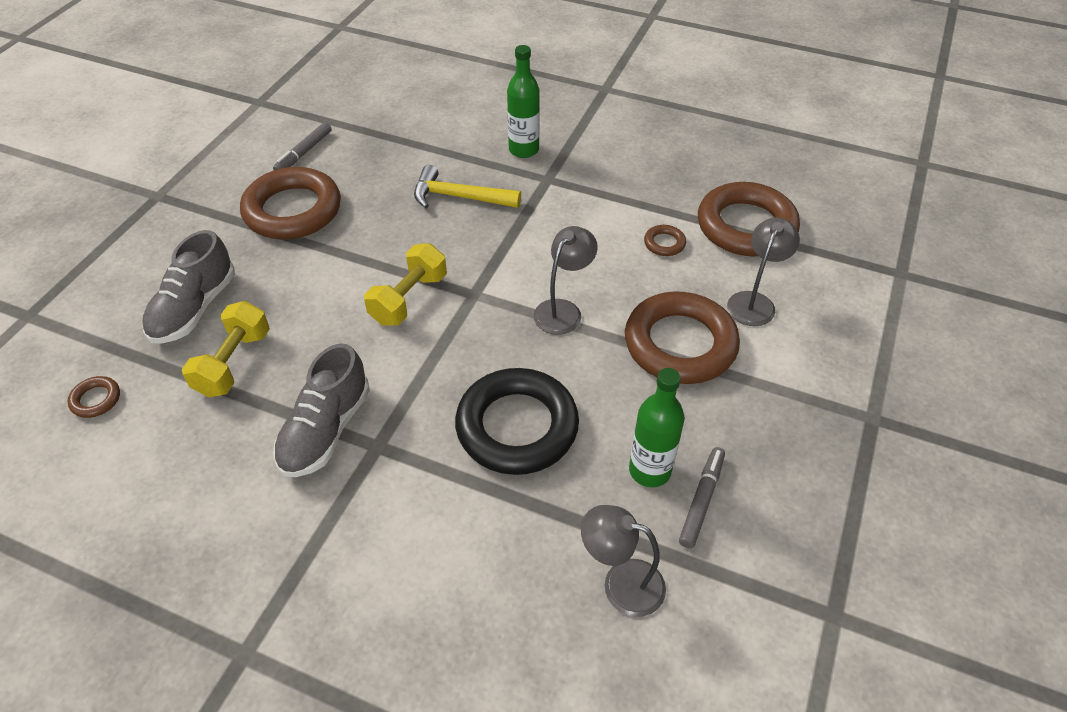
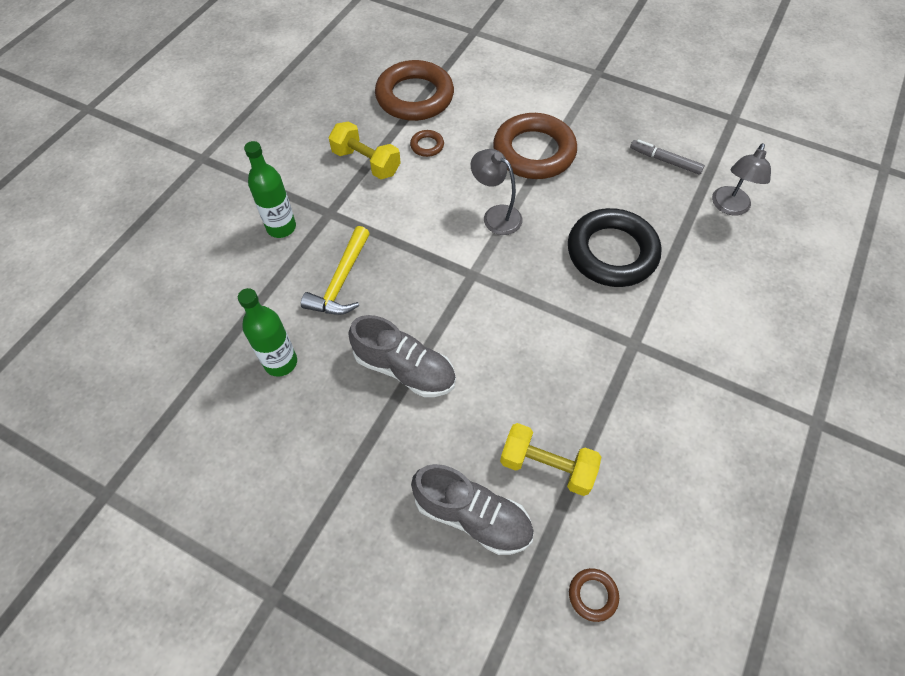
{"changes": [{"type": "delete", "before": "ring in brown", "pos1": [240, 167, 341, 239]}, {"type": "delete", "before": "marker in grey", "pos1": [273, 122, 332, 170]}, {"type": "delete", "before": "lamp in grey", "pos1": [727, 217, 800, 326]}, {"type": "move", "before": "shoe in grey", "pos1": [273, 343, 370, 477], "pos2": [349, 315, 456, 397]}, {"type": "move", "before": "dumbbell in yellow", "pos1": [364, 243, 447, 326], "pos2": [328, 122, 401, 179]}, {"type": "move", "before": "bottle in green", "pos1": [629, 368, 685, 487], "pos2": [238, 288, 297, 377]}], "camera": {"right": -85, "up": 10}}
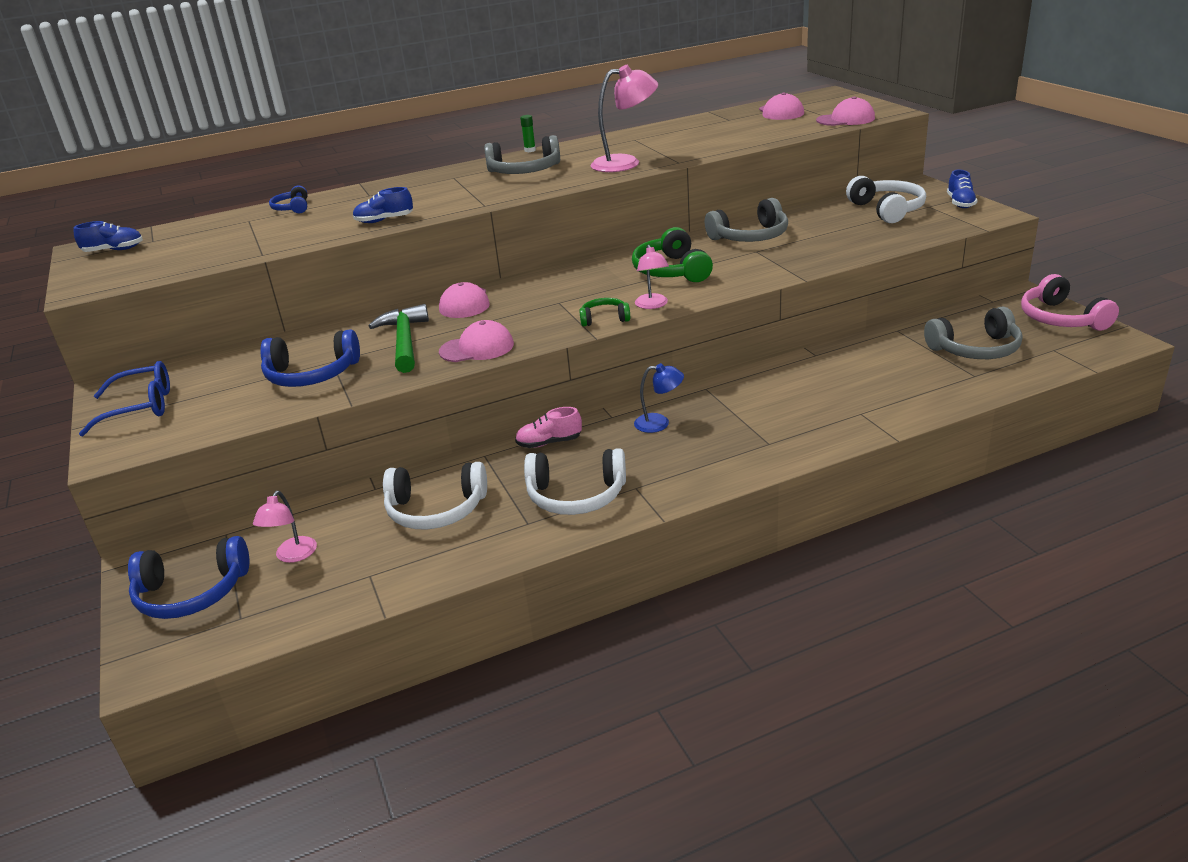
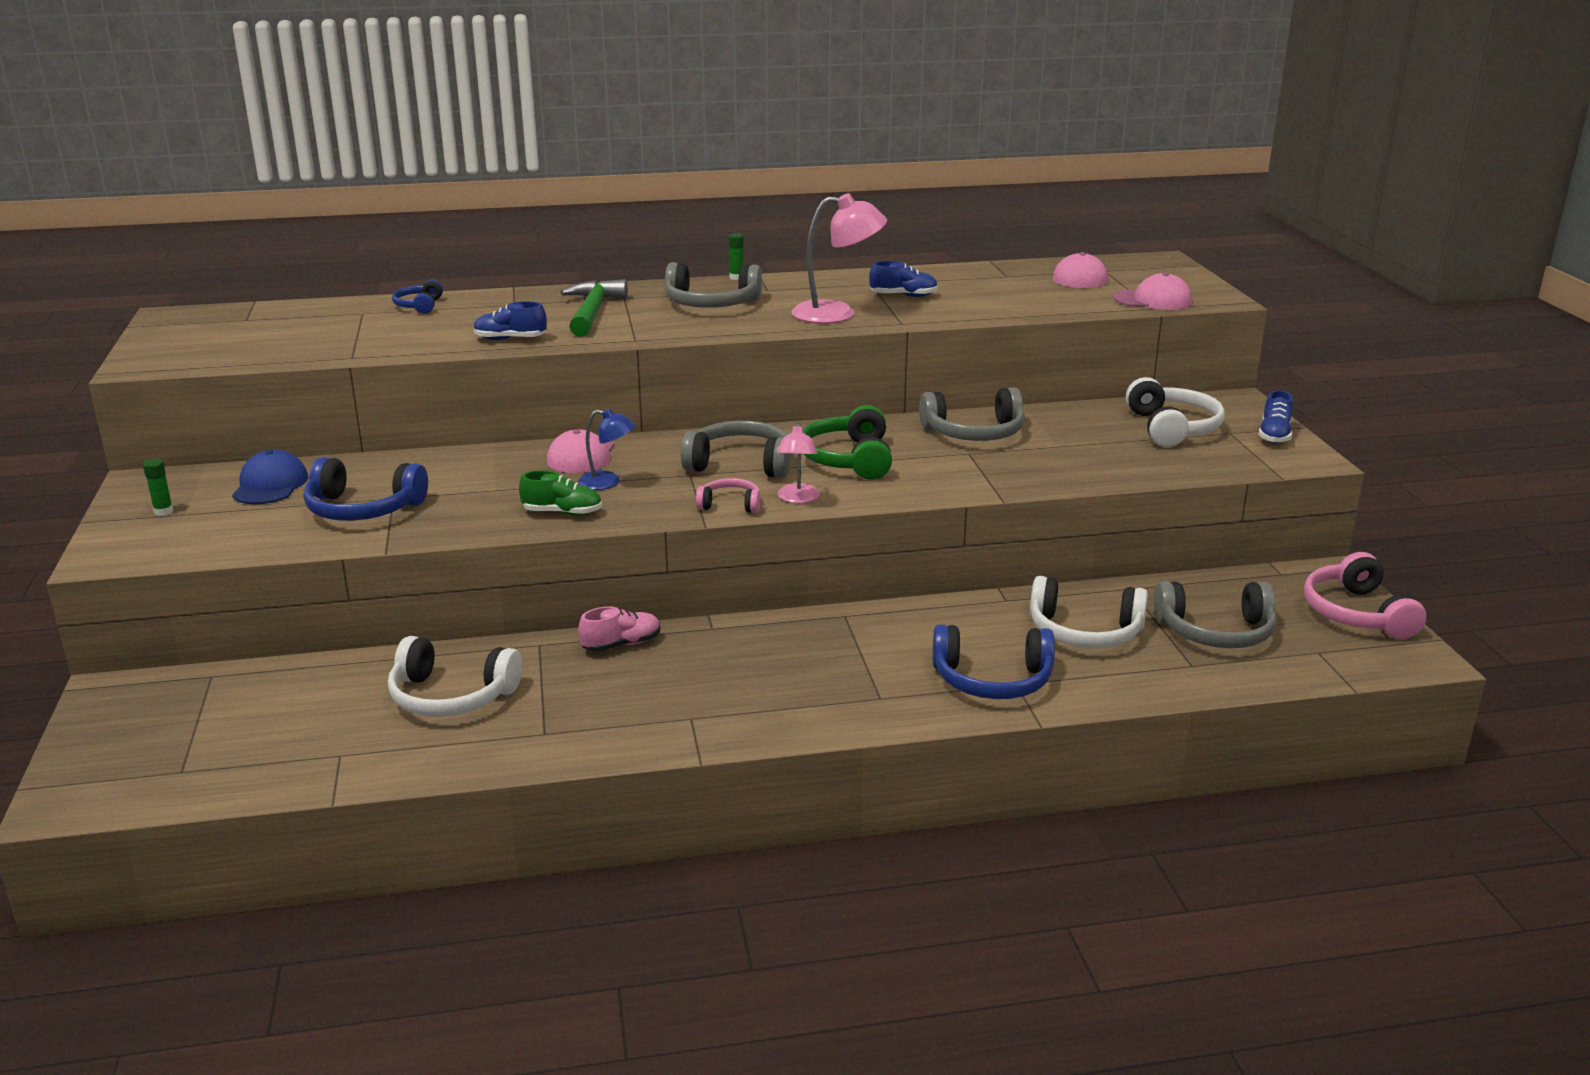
{"changes": [{"type": "delete", "before": "lamp in pink", "pos1": [253, 491, 317, 563]}, {"type": "insert", "after": "cap in blue", "pos2": [232, 449, 308, 504]}, {"type": "insert", "after": "headphones in grey", "pos2": [681, 421, 791, 478]}, {"type": "move", "before": "shoe in blue", "pos1": [74, 221, 143, 252], "pos2": [869, 261, 938, 297]}, {"type": "move", "before": "headphones in blue", "pos1": [128, 536, 249, 619], "pos2": [933, 624, 1055, 699]}, {"type": "move", "before": "hammer in green", "pos1": [368, 304, 429, 373], "pos2": [560, 279, 628, 336]}, {"type": "move", "before": "headphones in white", "pos1": [524, 448, 626, 515], "pos2": [1030, 576, 1148, 648]}, {"type": "move", "before": "lamp in blue", "pos1": [634, 363, 684, 433], "pos2": [578, 409, 635, 490]}, {"type": "replace", "before": "glasses in blue", "after": "glue stick in green", "pos1": [79, 361, 170, 436], "pos2": [143, 459, 173, 516]}, {"type": "replace", "before": "cap in pink", "after": "shoe in green", "pos1": [439, 320, 514, 362], "pos2": [519, 470, 602, 515]}, {"type": "recolor", "before": "headphones in green", "after": "headphones in pink", "pos1": [579, 298, 630, 327], "pos2": [696, 478, 761, 513]}, {"type": "rotate", "before": "shoe in pink", "pos1": [515, 407, 582, 448], "pos2": [578, 606, 660, 652], "turn": 150}], "camera": {"right": 10, "up": -5}}
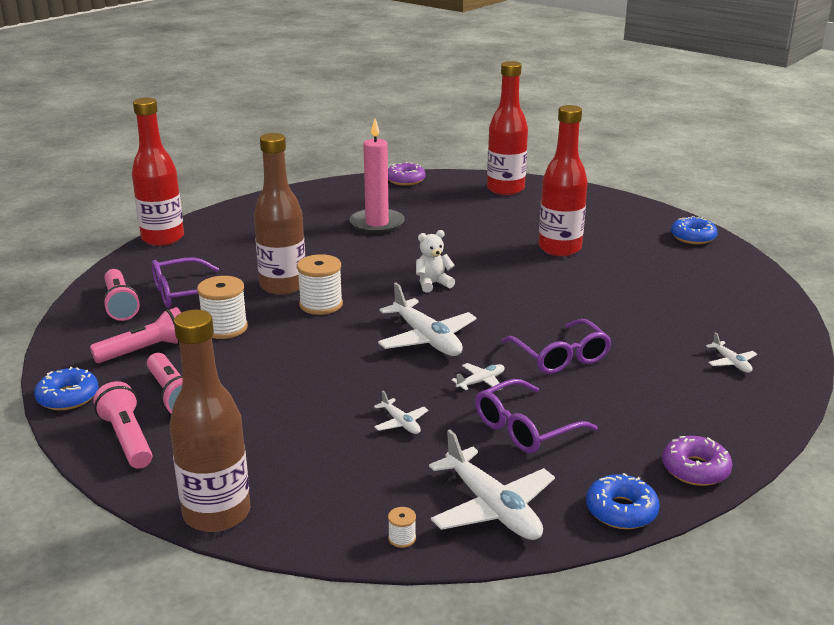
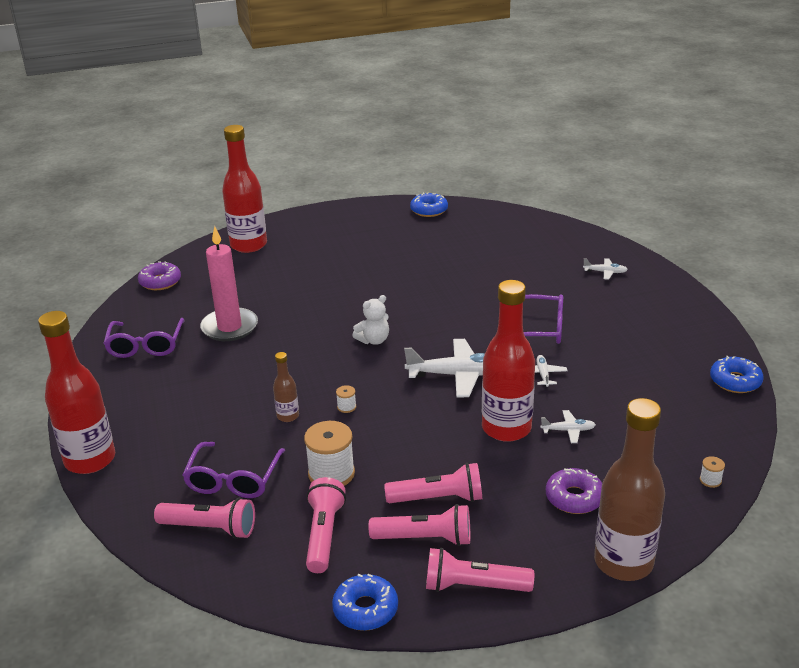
{"changes": [{"type": "delete", "before": "plane in white", "pos1": [429, 430, 555, 540]}, {"type": "insert", "after": "flashlight in pink", "pos2": [384, 463, 482, 503]}, {"type": "move", "before": "glasses in purple", "pos1": [475, 379, 597, 453], "pos2": [103, 318, 184, 358]}, {"type": "move", "before": "bottle in red", "pos1": [538, 105, 588, 256], "pos2": [482, 280, 535, 442]}, {"type": "move", "before": "donut in purple", "pos1": [662, 436, 733, 486], "pos2": [546, 468, 602, 514]}, {"type": "rotate", "before": "teddy bear in white", "pos1": [416, 230, 455, 293], "pos2": [353, 295, 389, 345], "turn": -135}, {"type": "resize", "before": "bottle in brown", "pos1": [254, 133, 305, 295], "pos2": [273, 352, 299, 422], "scale": 0.46}, {"type": "resize", "before": "spool in white", "pos1": [297, 254, 343, 315], "pos2": [336, 385, 356, 413], "scale": 0.45}], "camera": {"right": -55, "up": 5}}
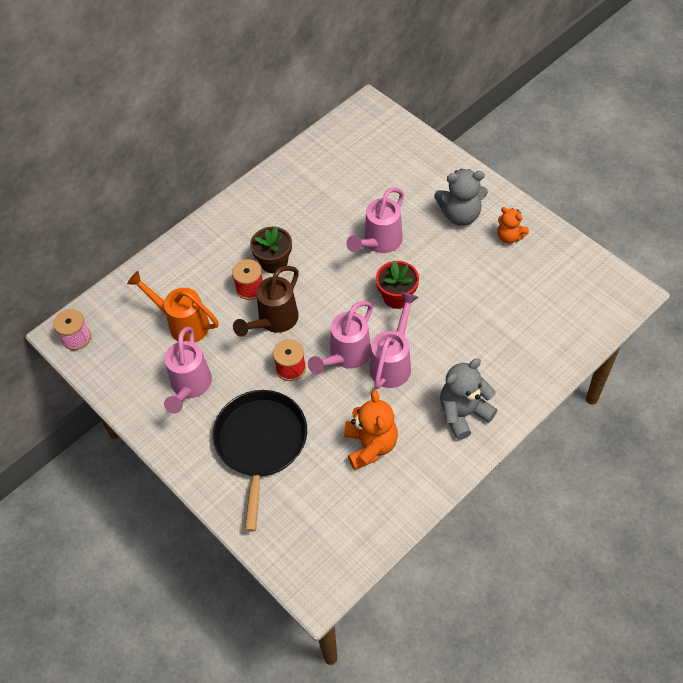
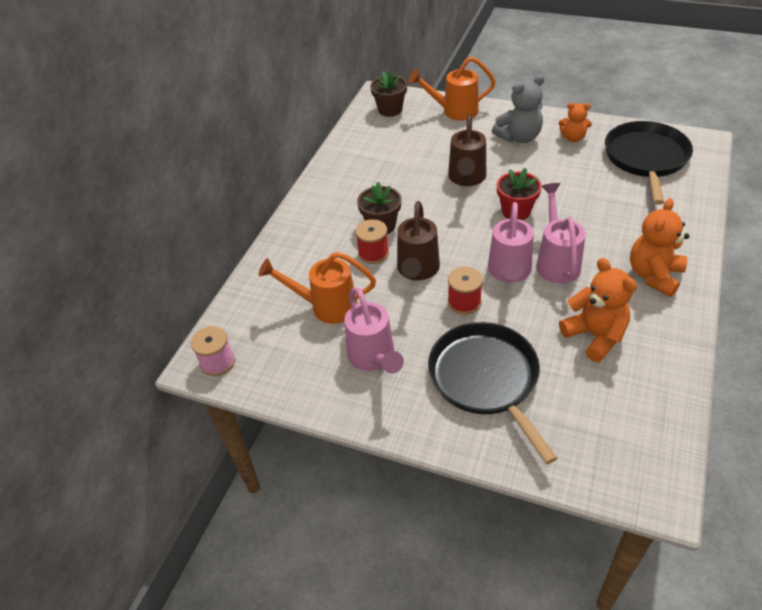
{"changes": [{"type": "insert", "after": "flower pot in brown", "pos2": [370, 71, 407, 117]}, {"type": "insert", "after": "watering can in orange", "pos2": [409, 57, 496, 121]}, {"type": "insert", "after": "pan in black", "pos2": [605, 121, 693, 205]}, {"type": "recolor", "before": "watering can in pink", "after": "watering can in brown", "pos1": [346, 187, 404, 253], "pos2": [448, 114, 486, 186]}, {"type": "recolor", "before": "teddy bear in grey", "after": "teddy bear in orange", "pos1": [440, 358, 497, 440], "pos2": [630, 198, 689, 297]}], "camera": {"right": -25, "up": -10}}
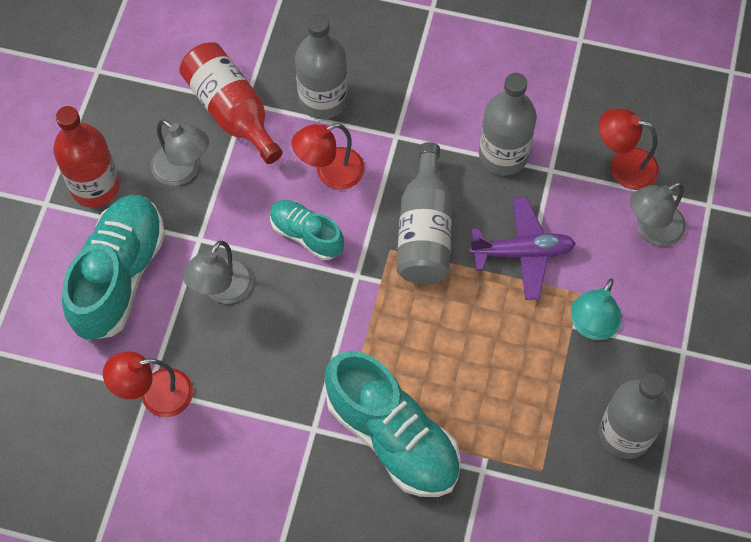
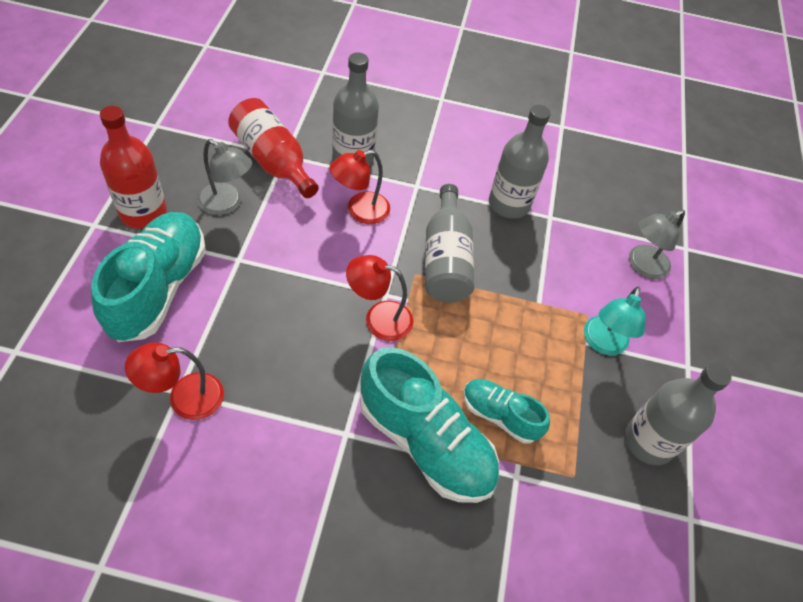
{"changes": [{"type": "delete", "before": "lamp in grey", "pos1": [183, 241, 253, 304]}, {"type": "delete", "before": "plane in purple", "pos1": [469, 197, 576, 300]}, {"type": "move", "before": "shoe in turquoise", "pos1": [270, 200, 344, 260], "pos2": [463, 379, 550, 443]}, {"type": "move", "before": "lamp in red", "pos1": [599, 109, 659, 190], "pos2": [346, 255, 413, 341]}], "camera": {"right": -10, "up": -10}}
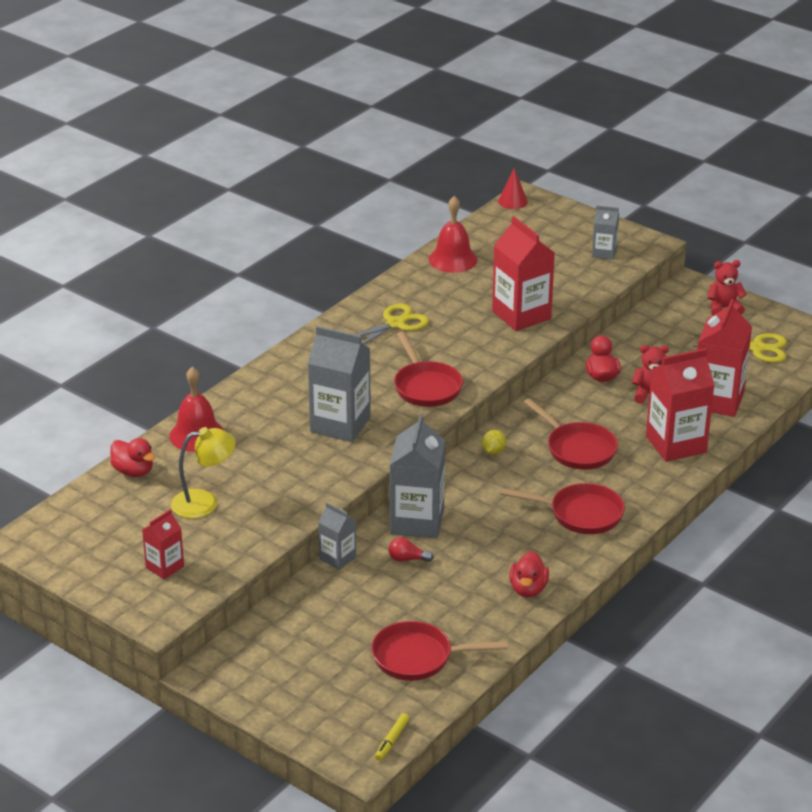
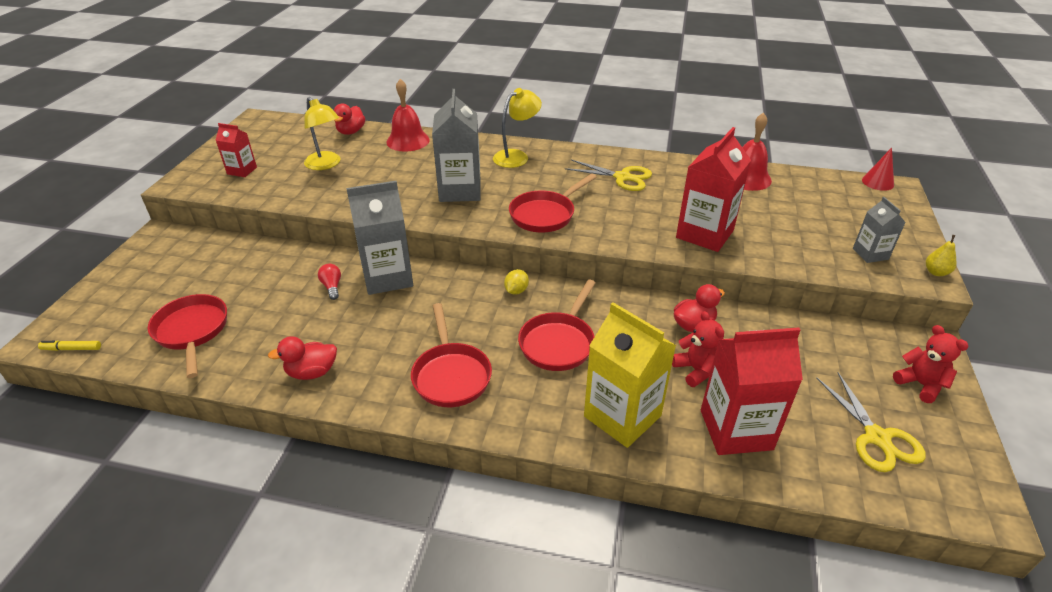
{"changes": [{"type": "delete", "before": "carton in grey", "pos1": [318, 503, 356, 570]}, {"type": "insert", "after": "lamp in yellow", "pos2": [493, 88, 542, 168]}, {"type": "insert", "after": "pear in yellow", "pos2": [926, 235, 957, 276]}, {"type": "recolor", "before": "carton in red", "after": "carton in yellow", "pos1": [646, 348, 715, 462], "pos2": [584, 302, 676, 448]}, {"type": "rotate", "before": "lemon in yellow", "pos1": [482, 430, 506, 455], "pos2": [504, 269, 529, 295], "turn": -60}], "camera": {"right": 65, "up": 5}}
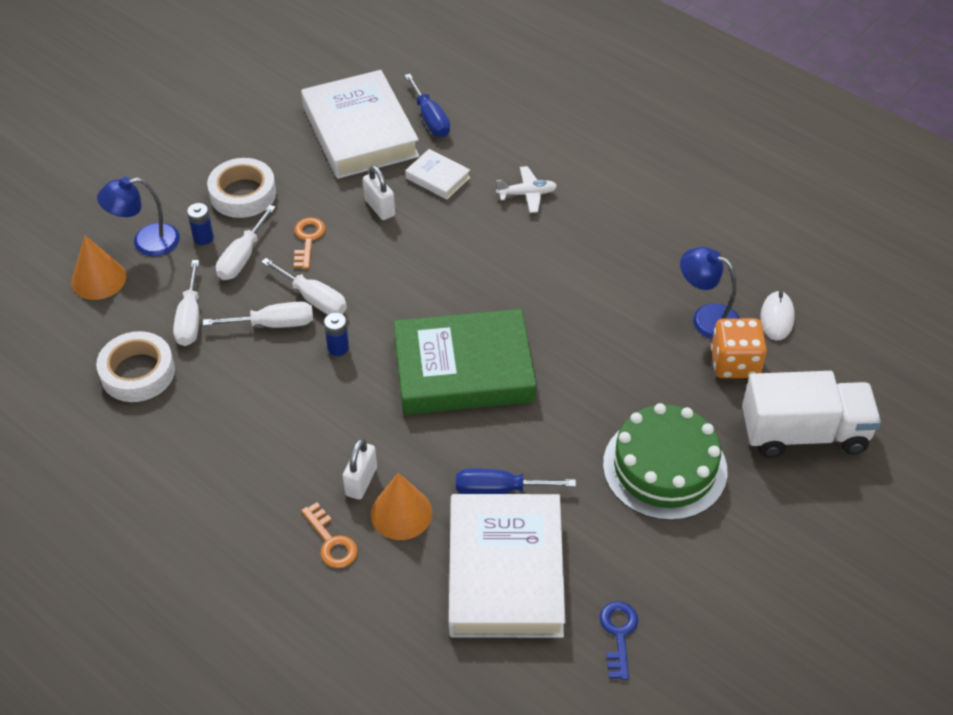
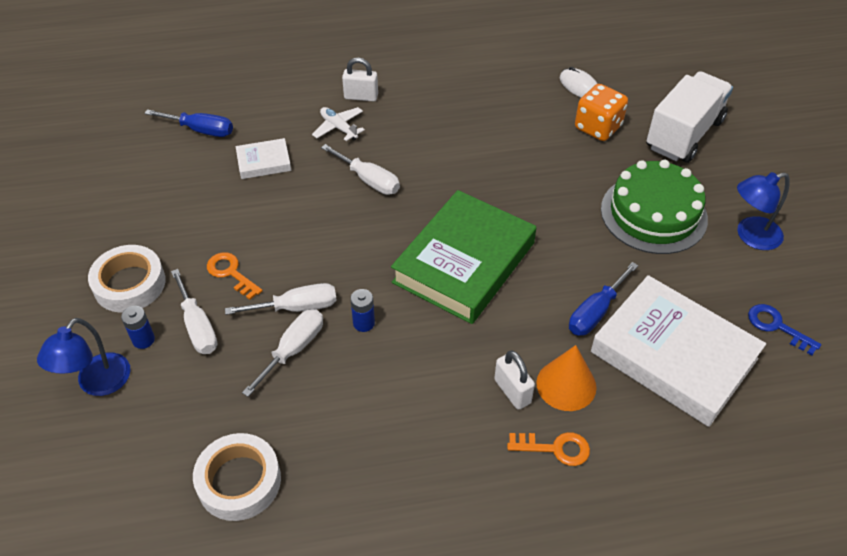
{"changes": [{"type": "delete", "before": "cone in orange", "pos1": [71, 235, 126, 300]}, {"type": "delete", "before": "book in white", "pos1": [301, 70, 419, 179]}, {"type": "move", "before": "screwdriver in white", "pos1": [173, 260, 199, 346], "pos2": [321, 144, 400, 195]}, {"type": "move", "before": "padlock in white", "pos1": [363, 165, 395, 220], "pos2": [342, 58, 378, 102]}, {"type": "move", "before": "lamp in blue", "pos1": [680, 247, 740, 340], "pos2": [737, 172, 790, 250]}, {"type": "rotate", "before": "plane in white", "pos1": [496, 166, 557, 213], "pos2": [312, 107, 365, 141], "turn": -75}], "camera": {"right": -50, "up": 0}}
